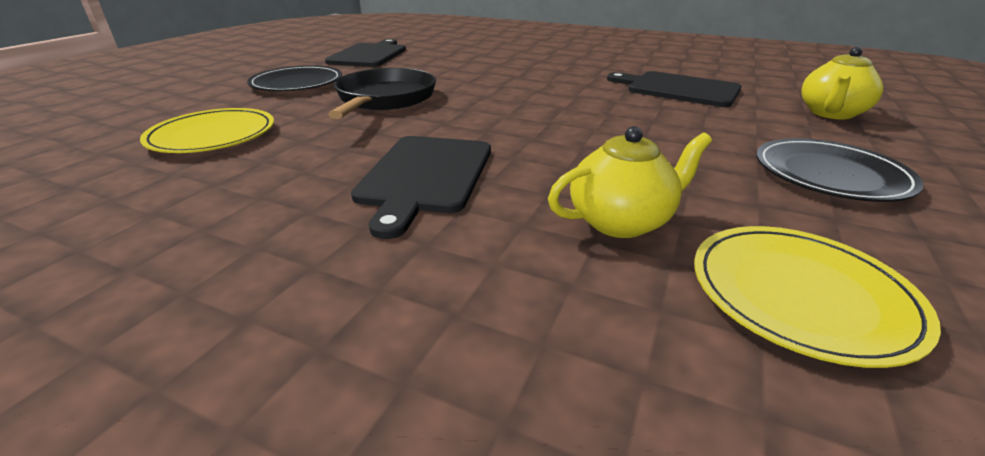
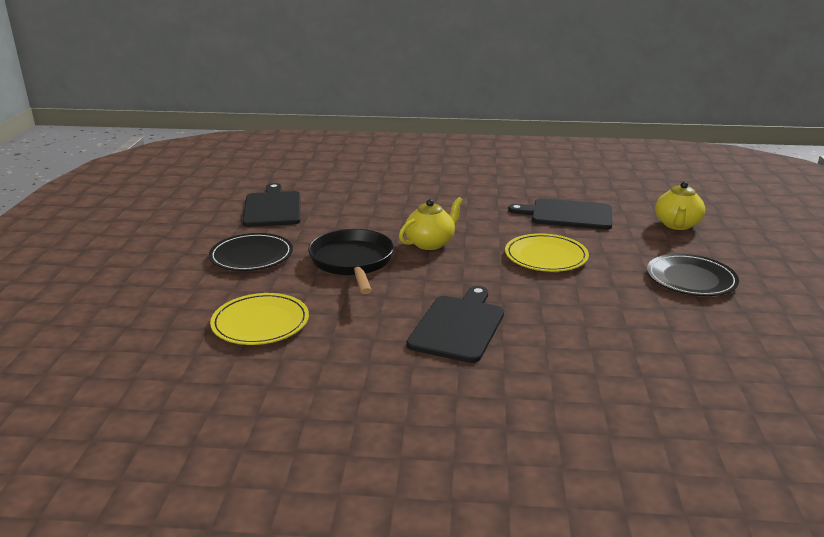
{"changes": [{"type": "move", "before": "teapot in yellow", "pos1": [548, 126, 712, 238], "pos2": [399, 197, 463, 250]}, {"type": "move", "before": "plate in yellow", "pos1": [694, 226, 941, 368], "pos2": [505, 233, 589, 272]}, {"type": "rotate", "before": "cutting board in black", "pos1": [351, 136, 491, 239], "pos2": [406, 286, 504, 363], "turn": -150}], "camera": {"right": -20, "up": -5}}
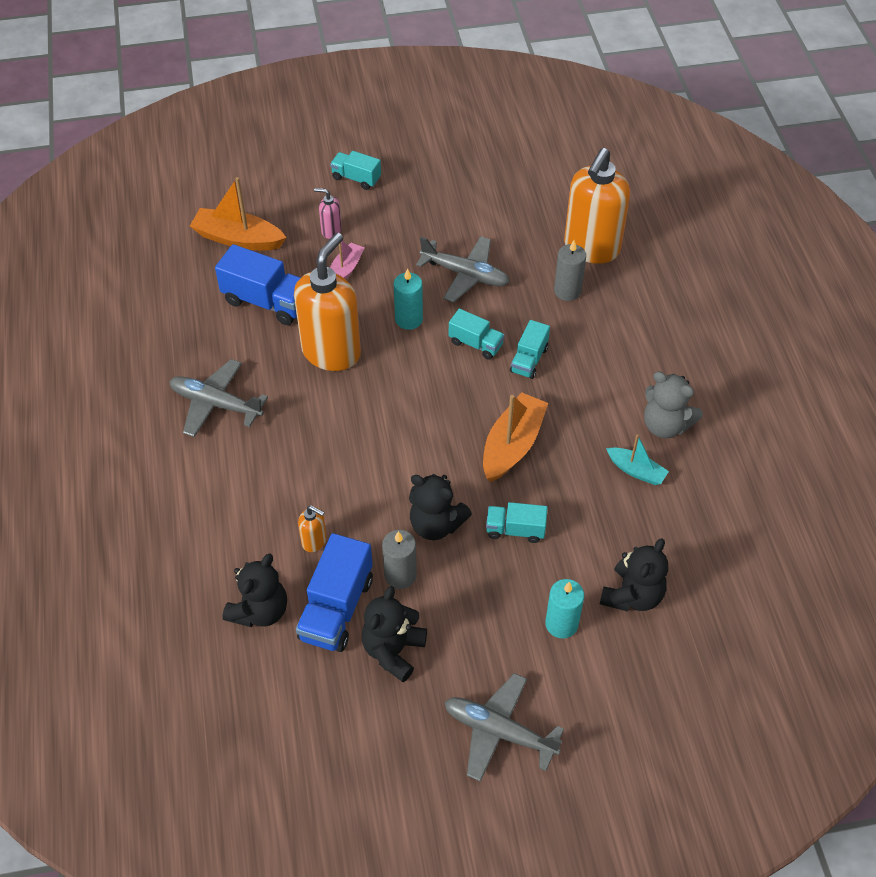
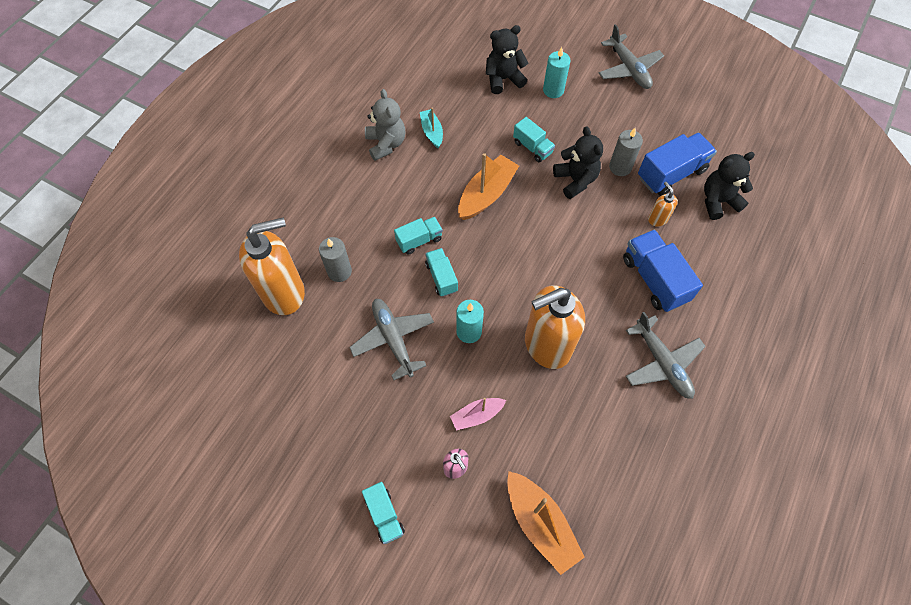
{"changes": [{"type": "delete", "before": "teddy bear in black", "pos1": [362, 586, 427, 682]}, {"type": "move", "before": "truck in blue", "pos1": [215, 244, 301, 325], "pos2": [623, 230, 703, 312]}, {"type": "rotate", "before": "boat in orange", "pos1": [483, 392, 548, 482], "pos2": [458, 153, 519, 220], "turn": 150}], "camera": {"right": -140, "up": 10}}
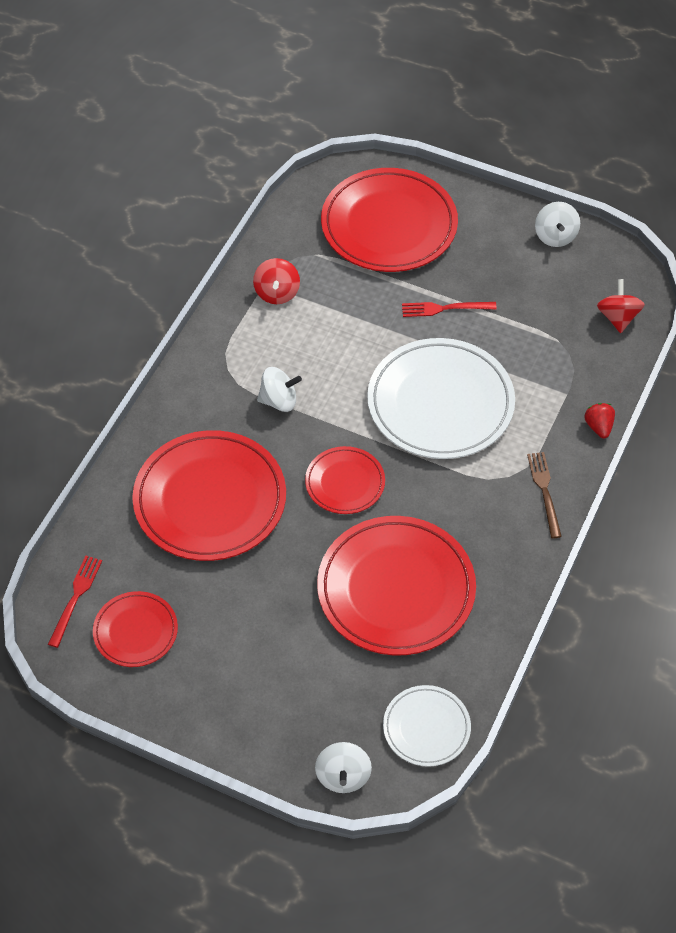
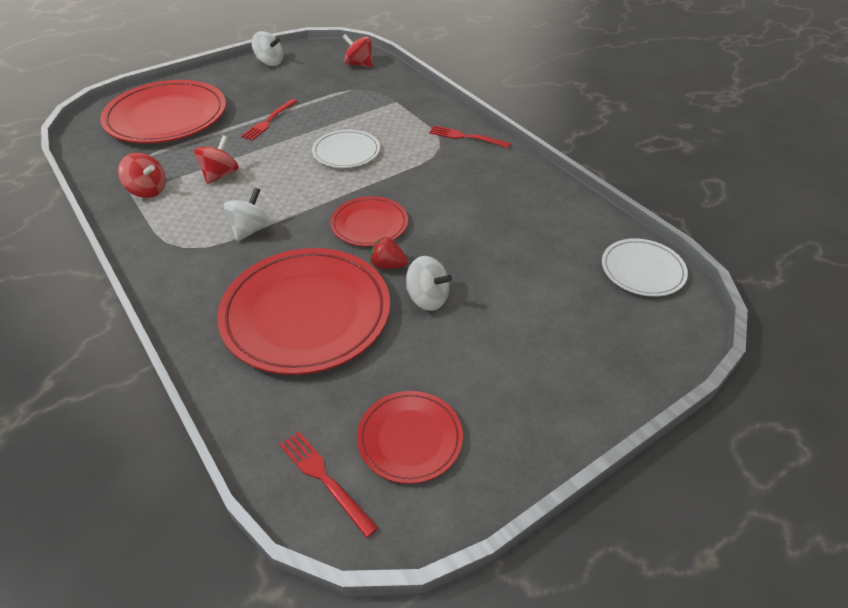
{"changes": [{"type": "delete", "before": "plate in red", "pos1": [317, 516, 476, 656]}, {"type": "insert", "after": "spinning top in red", "pos2": [194, 135, 239, 184]}, {"type": "move", "before": "spinning top in white", "pos1": [315, 742, 372, 793], "pos2": [406, 256, 452, 311]}, {"type": "move", "before": "strawberry in red", "pos1": [584, 403, 615, 438], "pos2": [370, 237, 408, 269]}, {"type": "recolor", "before": "fork in brown", "after": "fork in red", "pos1": [527, 452, 562, 538], "pos2": [429, 125, 511, 148]}, {"type": "resize", "before": "plate in white", "pos1": [367, 338, 515, 459], "pos2": [312, 130, 380, 168], "scale": 0.53}], "camera": {"right": -60, "up": -10}}
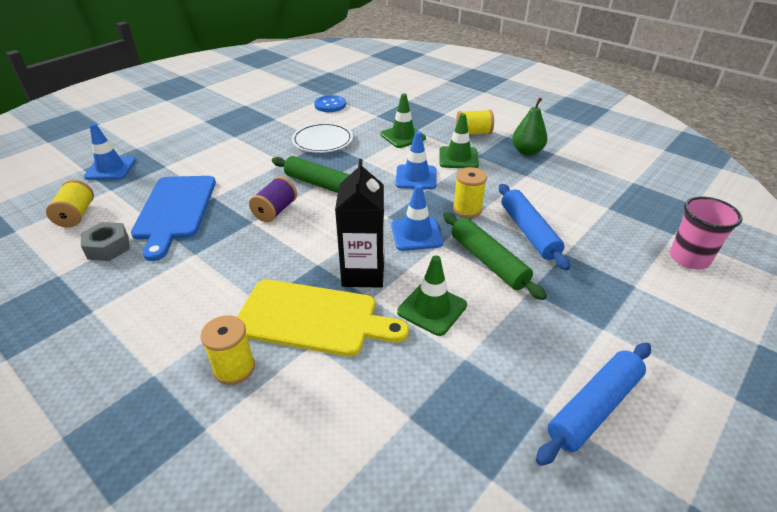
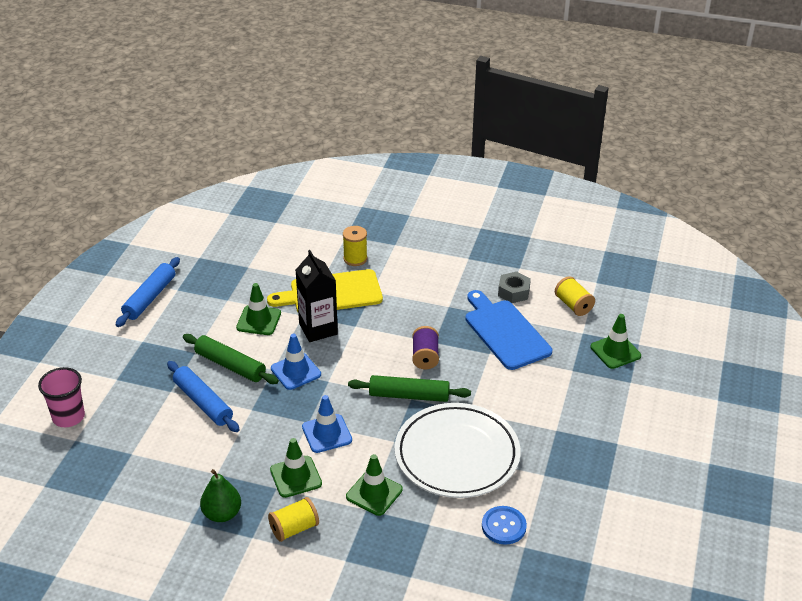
{"changes": [{"type": "delete", "before": "spool in yellow", "pos1": [453, 167, 487, 218]}, {"type": "recolor", "before": "traffic cone in blue", "after": "traffic cone in green", "pos1": [84, 123, 136, 180], "pos2": [591, 314, 641, 369]}, {"type": "resize", "before": "plate in white", "pos1": [292, 123, 353, 153], "pos2": [395, 403, 520, 498], "scale": 1.74}], "camera": {"right": 155, "up": 0}}
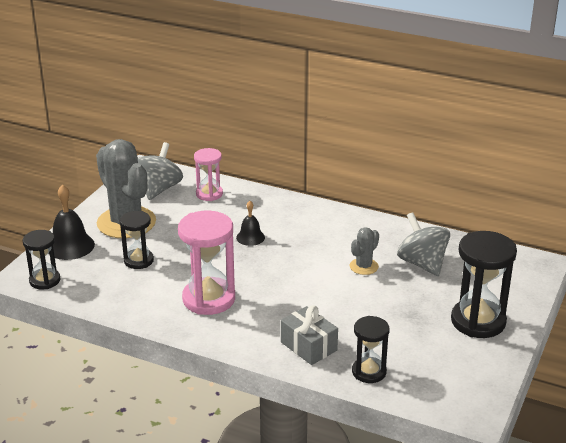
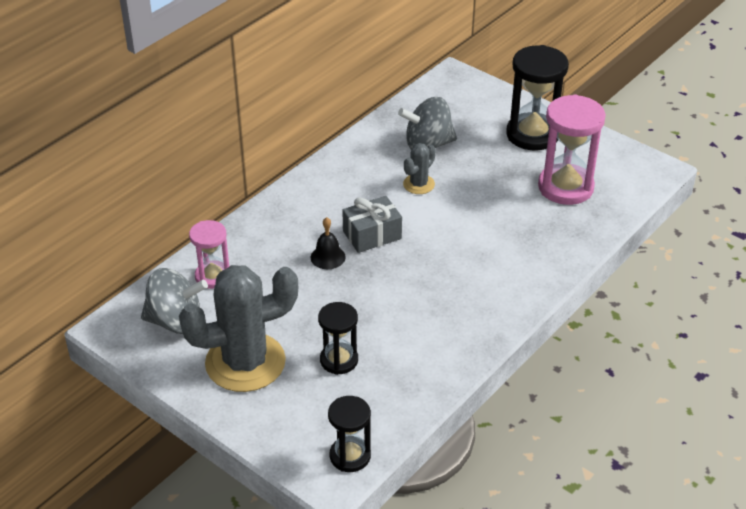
{"changes": [{"type": "delete", "before": "bell in black", "pos1": [48, 184, 95, 260]}, {"type": "delete", "before": "hourglass in black", "pos1": [352, 316, 390, 383]}, {"type": "move", "before": "hourglass in pink", "pos1": [178, 211, 235, 315], "pos2": [538, 95, 606, 205]}, {"type": "move", "before": "gift in grey", "pos1": [281, 305, 338, 365], "pos2": [342, 196, 402, 253]}, {"type": "rotate", "before": "spinning top in grey", "pos1": [138, 142, 183, 200], "pos2": [141, 268, 208, 334], "turn": 150}, {"type": "rotate", "before": "cactus in grey", "pos1": [350, 227, 379, 275], "pos2": [403, 143, 436, 194], "turn": 75}], "camera": {"right": -75, "up": 10}}
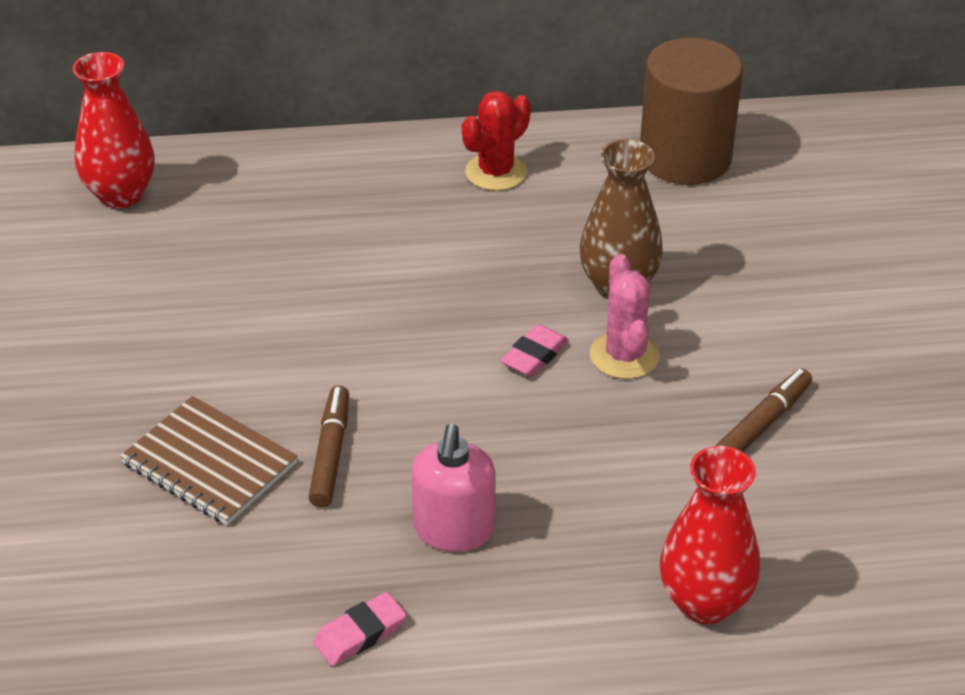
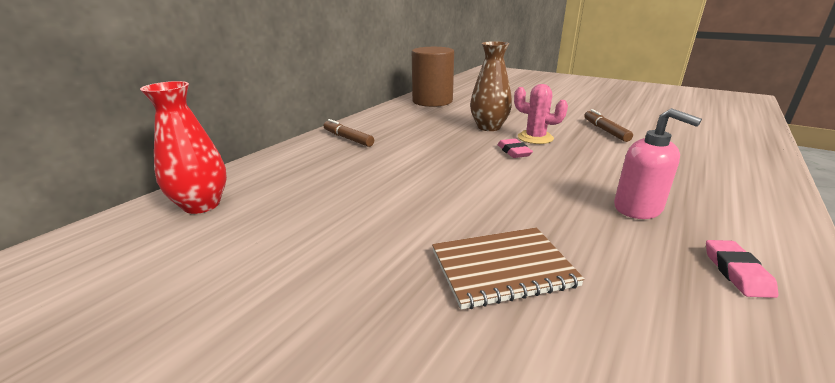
{"changes": [{"type": "delete", "before": "cactus in red", "pos1": [462, 91, 531, 191]}, {"type": "delete", "before": "vase in red", "pos1": [660, 446, 760, 624]}, {"type": "move", "before": "marker in brown", "pos1": [308, 385, 349, 507], "pos2": [323, 119, 374, 147]}], "camera": {"right": -50, "up": -15}}
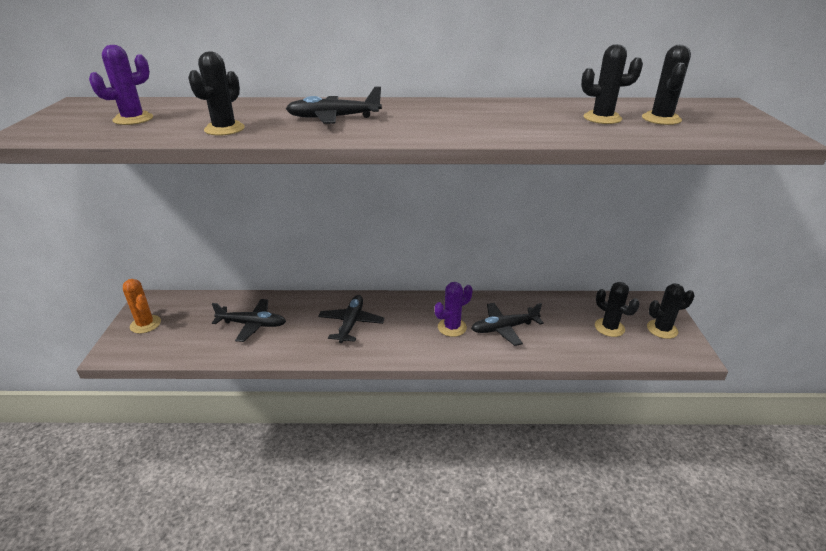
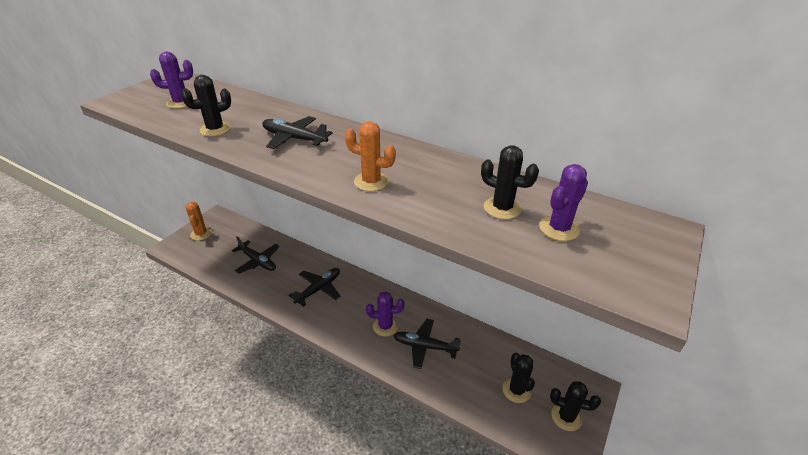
{"changes": [{"type": "insert", "after": "cactus in orange", "pos2": [345, 121, 396, 191]}, {"type": "recolor", "before": "cactus in black", "after": "cactus in purple", "pos1": [642, 45, 691, 125], "pos2": [539, 164, 588, 241]}], "camera": {"right": 30, "up": 5}}
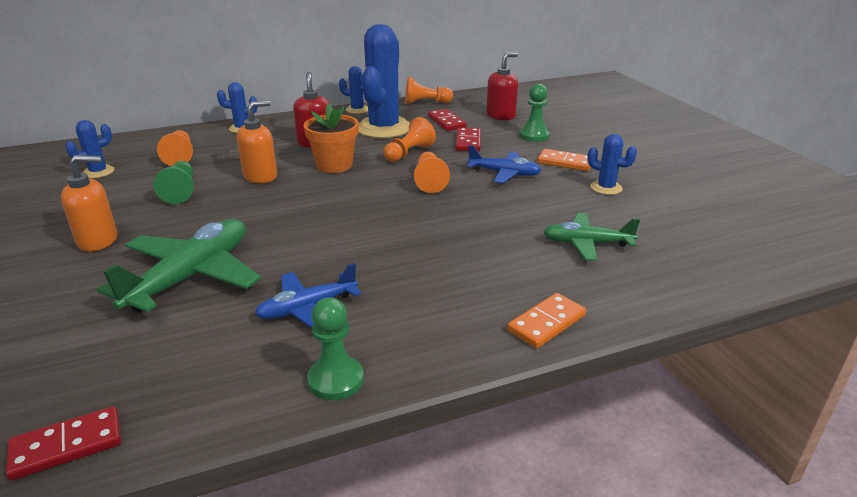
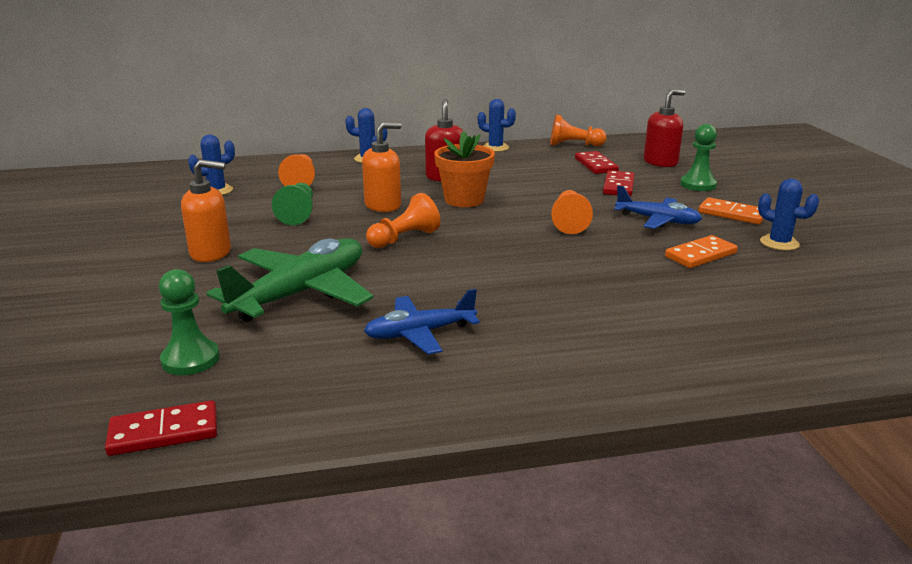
{"changes": [{"type": "delete", "before": "cactus in blue", "pos1": [358, 24, 410, 138]}, {"type": "delete", "before": "plane in green", "pos1": [543, 213, 640, 261]}, {"type": "move", "before": "pawn in green", "pos1": [307, 297, 364, 400], "pos2": [159, 269, 220, 375]}, {"type": "move", "before": "pawn in orange", "pos1": [383, 117, 436, 162], "pos2": [366, 193, 440, 248]}, {"type": "move", "before": "domino in orange", "pos1": [507, 293, 586, 349], "pos2": [665, 235, 738, 268]}], "camera": {"right": 10, "up": -5}}
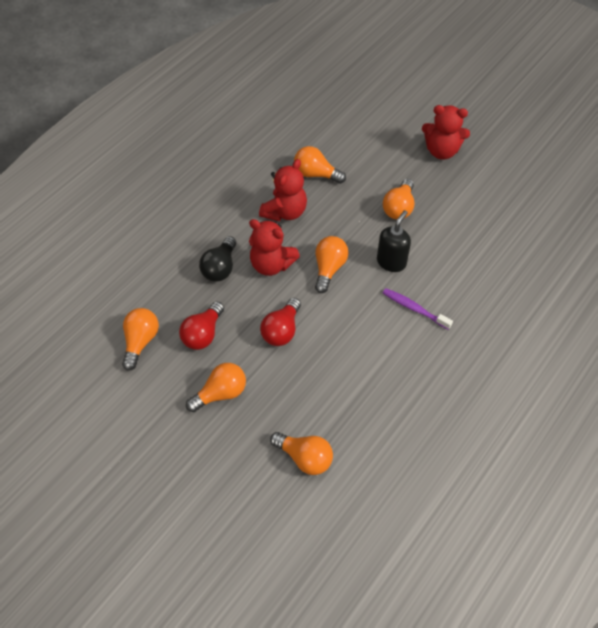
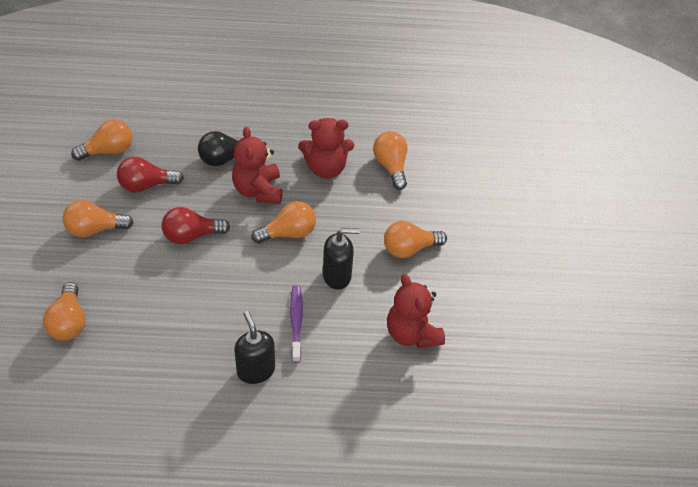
{"changes": [{"type": "insert", "after": "soap dispenser in black", "pos2": [234, 311, 275, 384]}, {"type": "move", "before": "teddy bear in red", "pos1": [422, 105, 470, 160], "pos2": [387, 274, 445, 348]}, {"type": "rotate", "before": "light bulb in orange", "pos1": [186, 363, 246, 412], "pos2": [63, 200, 134, 237], "turn": 150}], "camera": {"right": 50, "up": -5}}
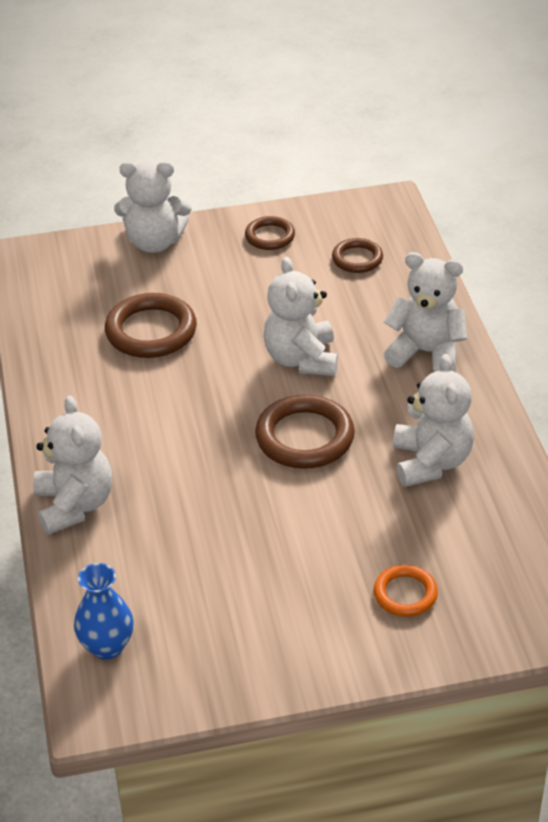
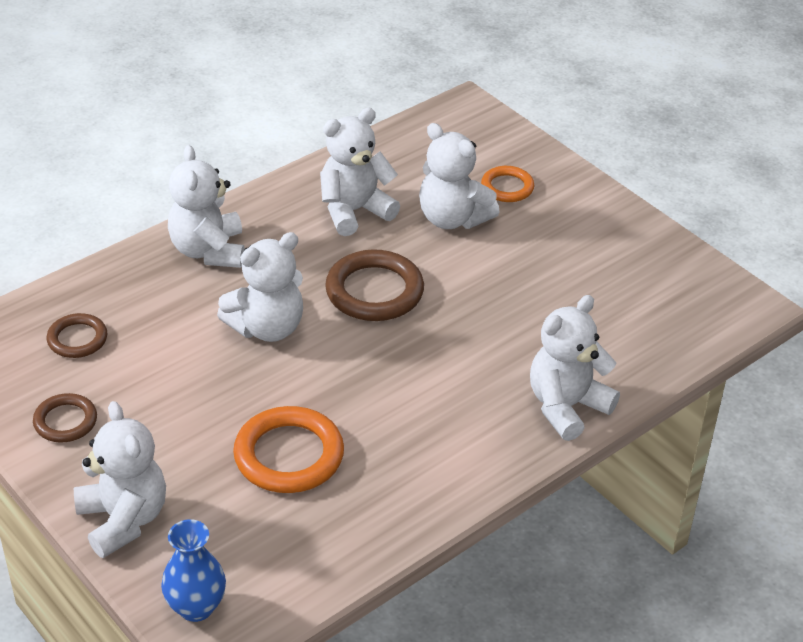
{"changes": [{"type": "insert", "after": "teddy bear in white", "pos2": [419, 123, 500, 229]}, {"type": "move", "before": "vase in blue", "pos1": [74, 563, 134, 660], "pos2": [161, 519, 226, 622]}, {"type": "recolor", "before": "ring in brown", "after": "ring in orange", "pos1": [105, 293, 197, 358], "pos2": [233, 406, 344, 493]}], "camera": {"right": -120, "up": 0}}
